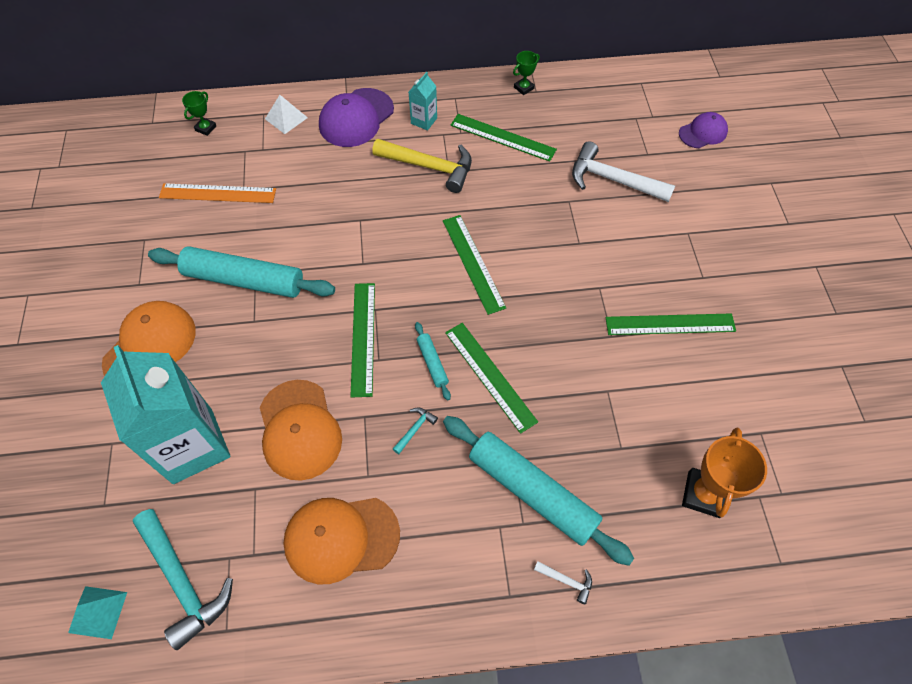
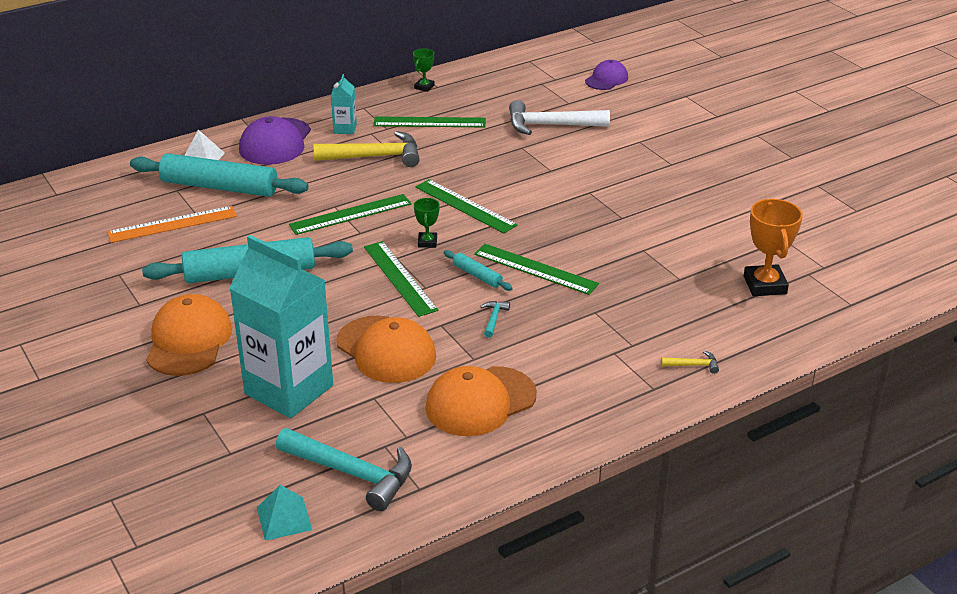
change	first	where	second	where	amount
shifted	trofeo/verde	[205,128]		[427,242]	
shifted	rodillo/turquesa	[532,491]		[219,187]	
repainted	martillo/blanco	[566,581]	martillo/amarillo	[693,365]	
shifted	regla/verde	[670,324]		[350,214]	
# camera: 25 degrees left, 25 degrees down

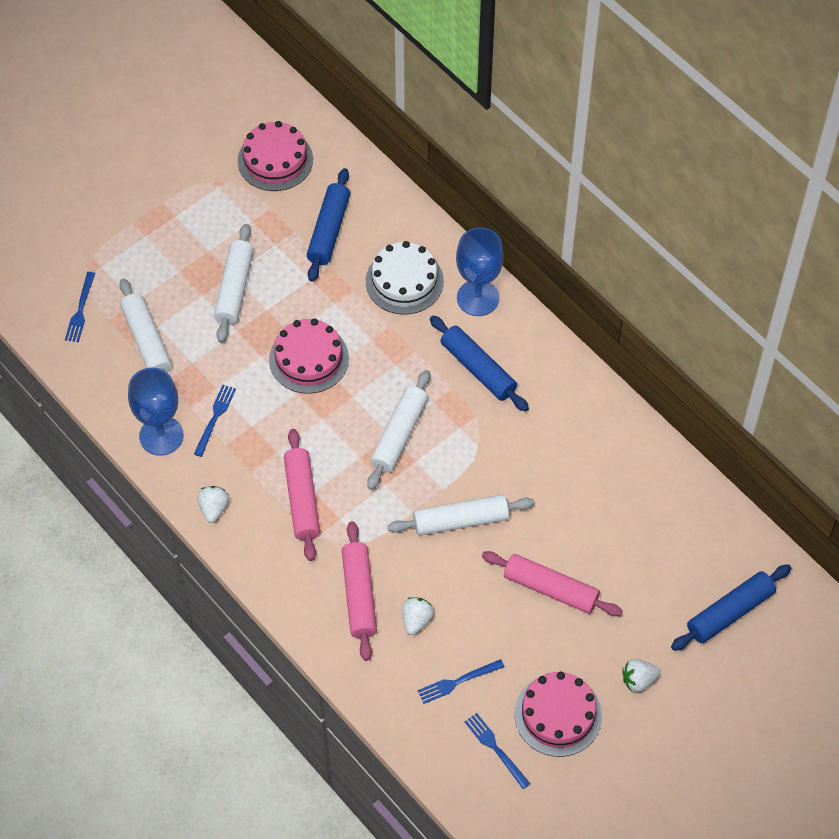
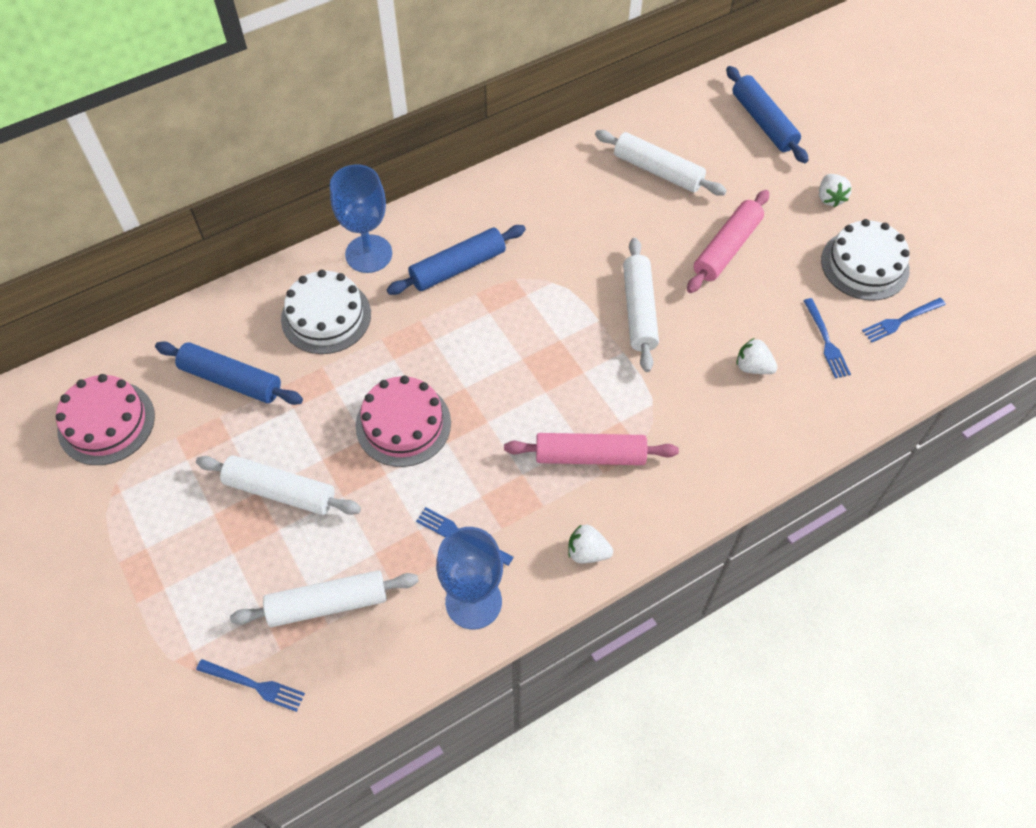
change	first	where	second	where	amount
gone	rodillo/rosa	[359,595]			
shifted	rodillo/blanco	[399,435]		[657,171]	
repainted	tarta/rosa	[558,715]	tarta/blanco	[864,265]	
# camera: 80 degrees left, 0 degrees up

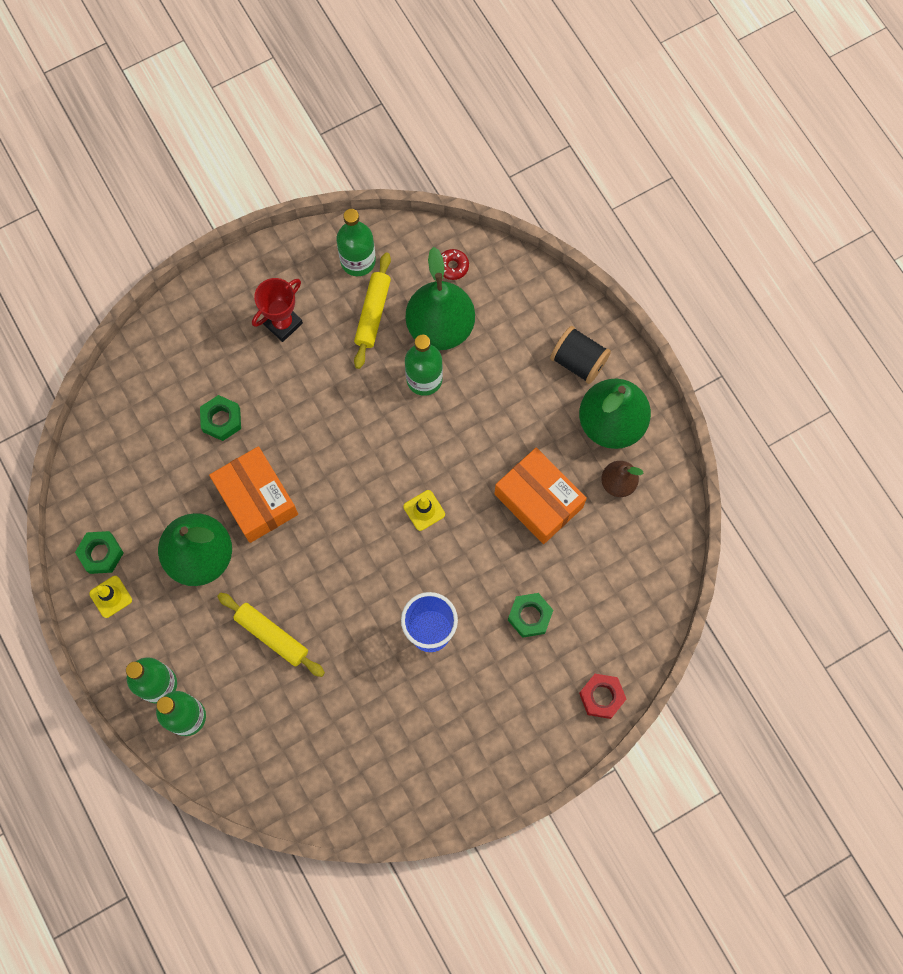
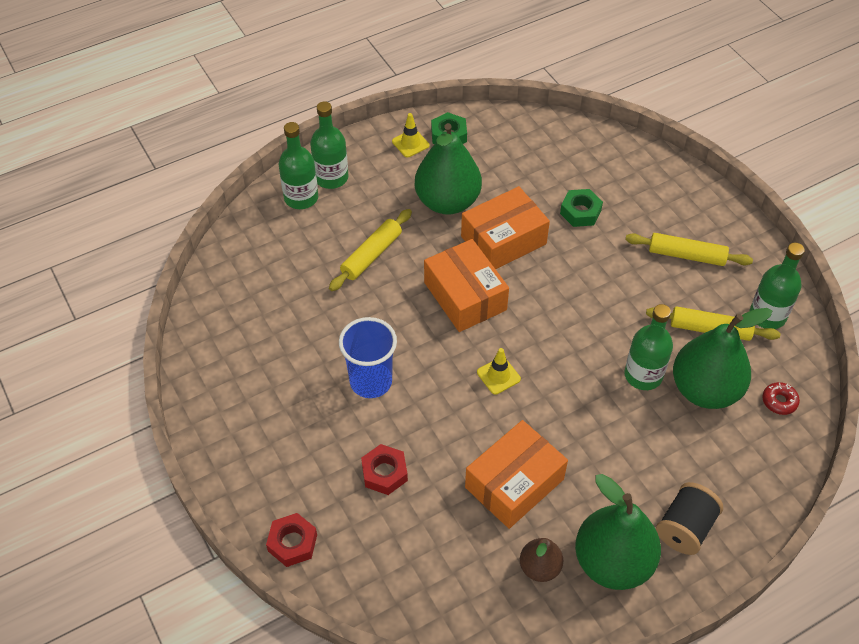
change	first	where	second	where	amount
swapped	trofeo/rojo	[283,323]	rodillo/amarillo	[686,255]	
repainted	tuerca/verde	[530,616]	tuerca/rojo	[384,473]	
new			caja/naranja	[465,296]	
# camera: 90 degrees right, 20 degrees down

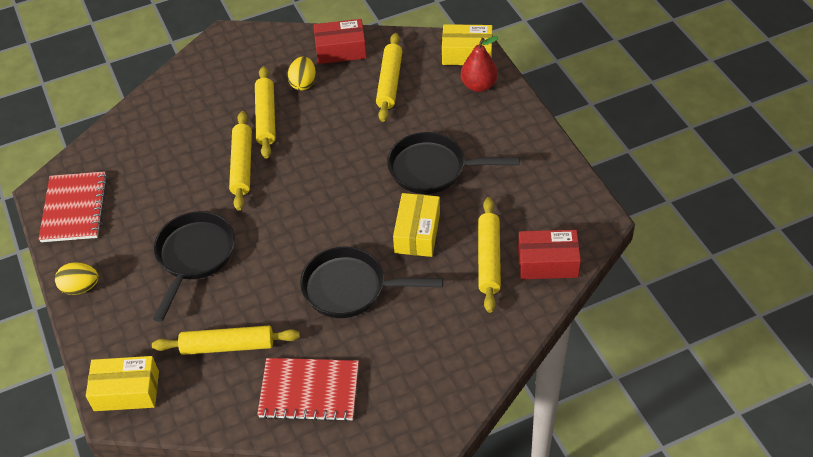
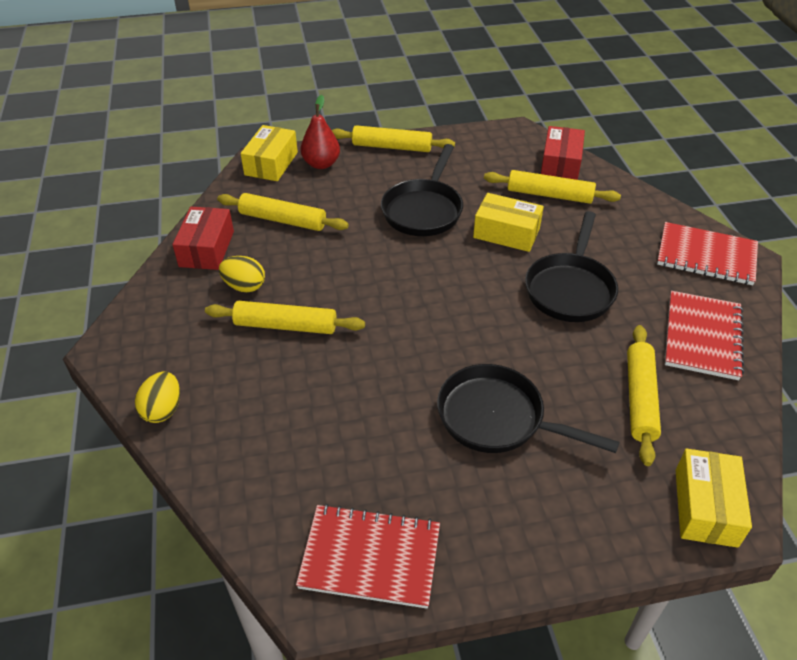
change	first	where	second	where	amount
shifted	huevo/amarillo	[80,288]		[163,410]	
shifted	rodillo/amarillo	[242,165]		[392,147]	
new			cuaderno/rojo	[706,256]	
# camera: 80 degrees left, 5 degrees down

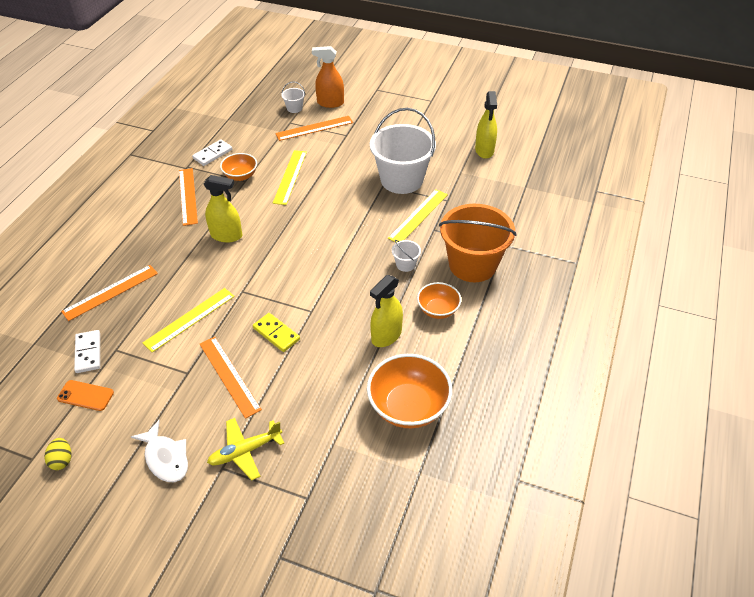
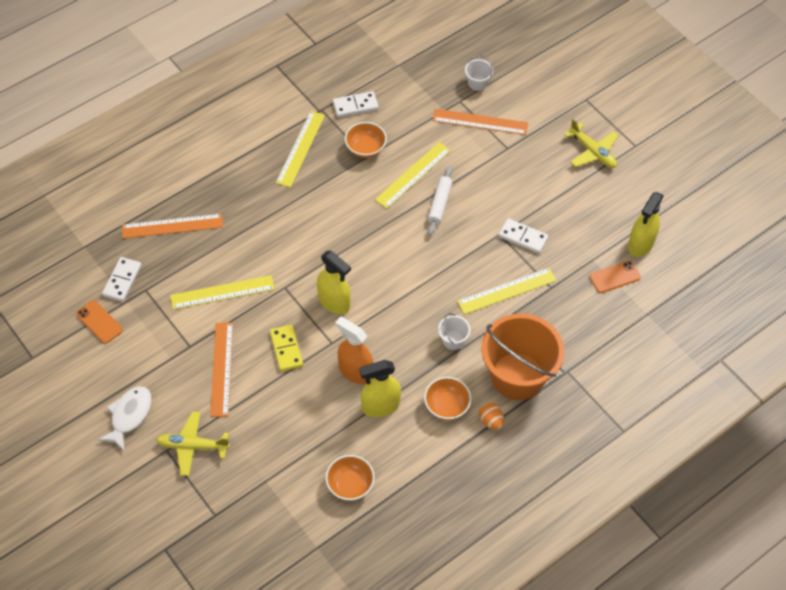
change	first	where	second	where	amount
gone	huevo/amarillo	[62,460]			
rotated	pez/blanco	[165,458]		[129,416]	150 degrees counterclockwise
repainted	regla/naranja	[188,196]	regla/amarillo	[300,148]	
shifted	pulverizador/amarillo	[226,235]		[334,302]	
shifted	pulverizador/naranja	[330,103]		[355,371]	
scaled	cuenco/naranja	[408,407]		[350,485]	x0.59
swapped	balde/blanco	[401,180]	ficha de dominó/blanco	[523,237]	
new			rodillo/blanco	[439,204]	
new			huevo/naranja	[490,421]	
new			avión/amarillo	[593,152]	
new			móvil/naranja	[614,277]	
# camera: 30 degrees right, 10 degrees up

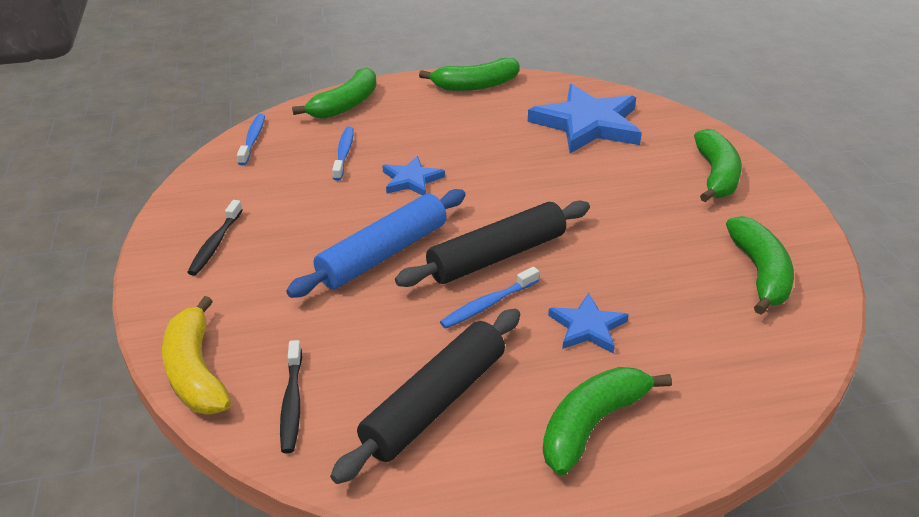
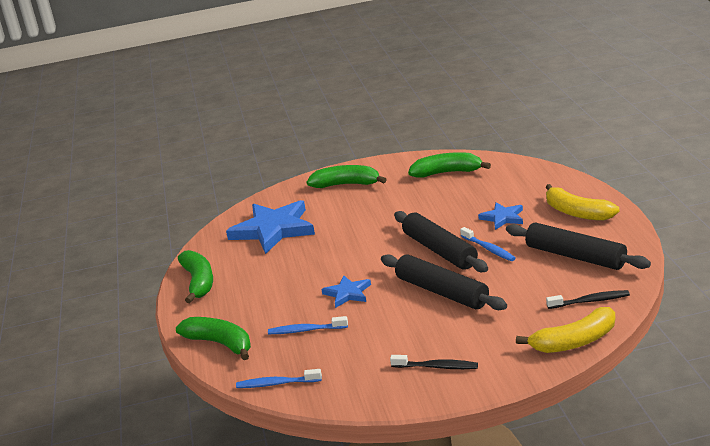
change	first	where	second	where	amount
repainted	rodillo/azul	[383,254]	rodillo/negro	[442,292]	
repainted	plátano/verde	[592,424]	plátano/amarillo	[577,212]	
# camera: 85 degrees left, 10 degrees down

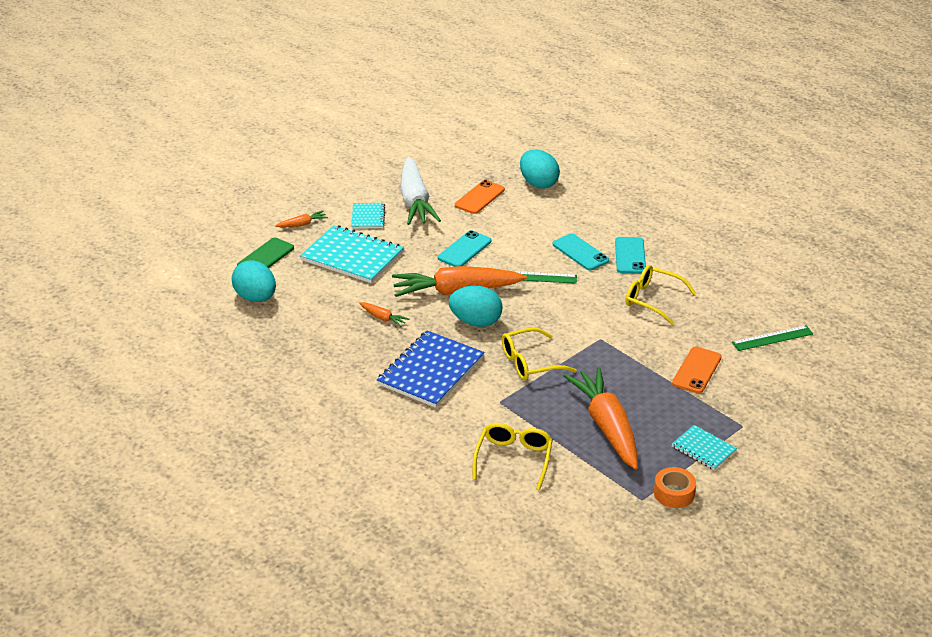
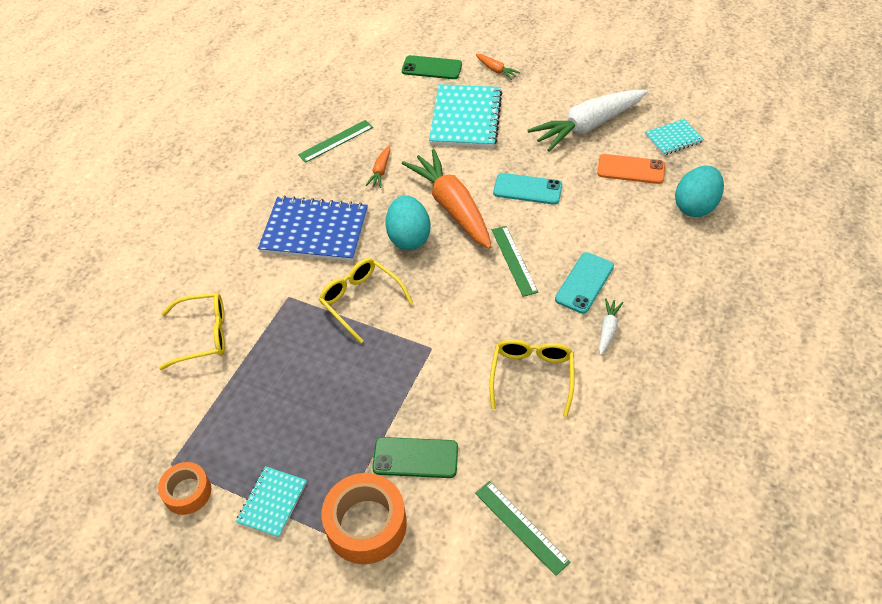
change	first	where	second	where	amount
gone	huevo/turquesa	[256,298]			
shifted	cuaderno/turquesa	[368,217]		[673,138]	
gone	zanahoria/naranja	[607,426]			
swapped	móvil/turquesa	[630,256]	zanahoria/blanco	[608,329]	
repainted	móvil/naranja	[696,370]	móvil/verde	[415,457]	
new			regla/verde	[336,141]	
new			cinta adhesiva/naranja	[366,524]	
# camera: 70 degrees right, 15 degrees up

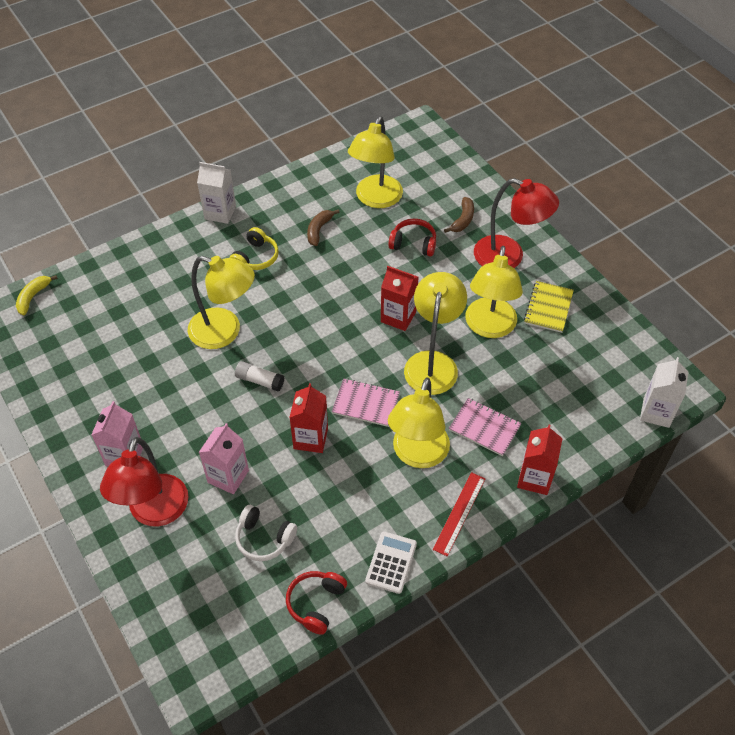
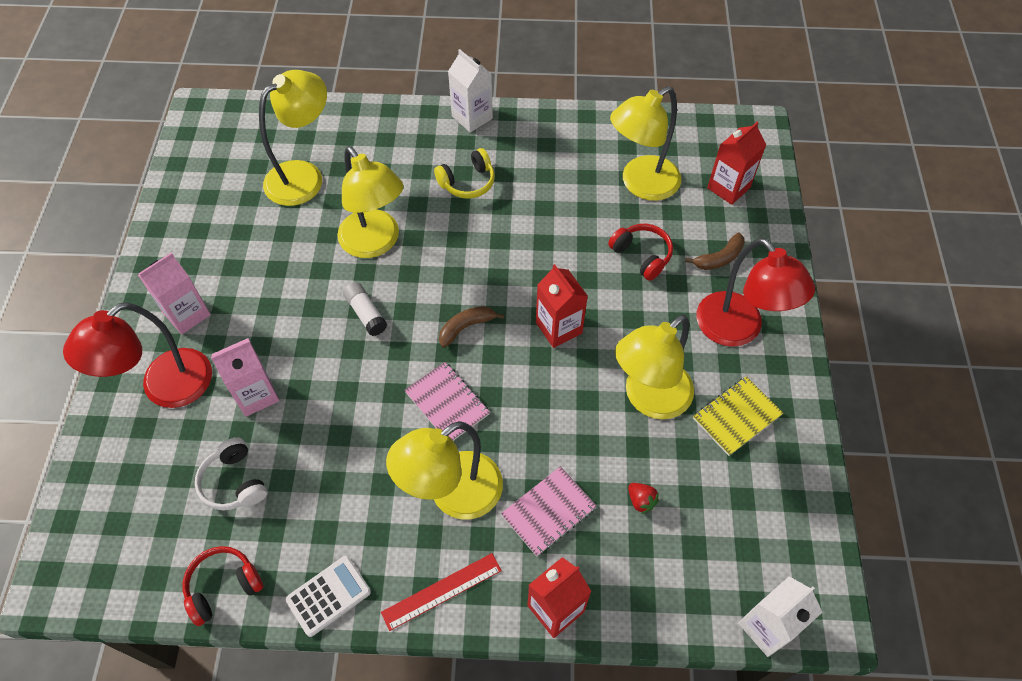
change	first	where	second	where	amount
gone	plátano/amarillo	[33,297]			
shifted	cartón de leche/rojo	[310,438]		[728,188]	
shifted	plátano/marrón	[319,230]		[466,327]	
shifted	lámpara/amarillo	[432,363]		[304,176]	
rotated	cuaderno/rosa	[484,428]		[548,511]	75 degrees clockwise
new			fresa/rojo	[641,501]	
# camera: 35 degrees right, 5 degrees up

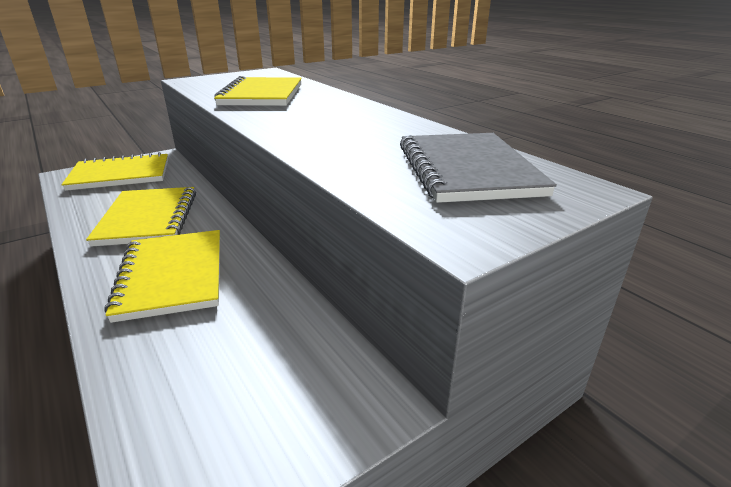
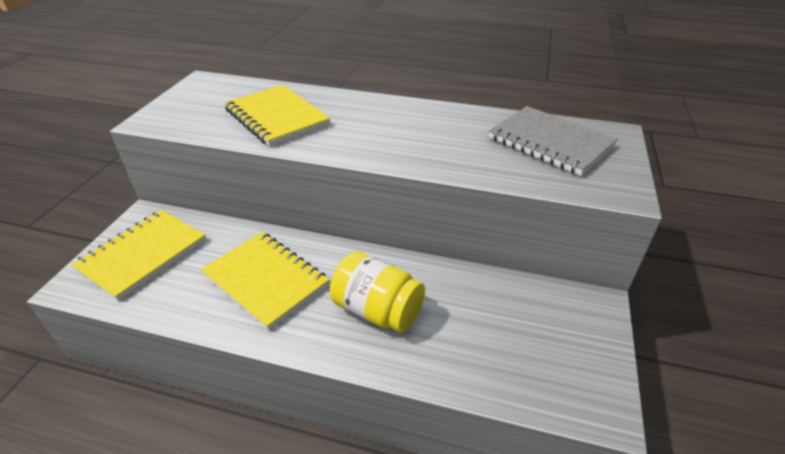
change	first	where	second	where	amount
swapped	cuaderno/amarillo	[172,276]	tarro/amarillo	[377,310]	
# camera: 40 degrees left, 10 degrees up

